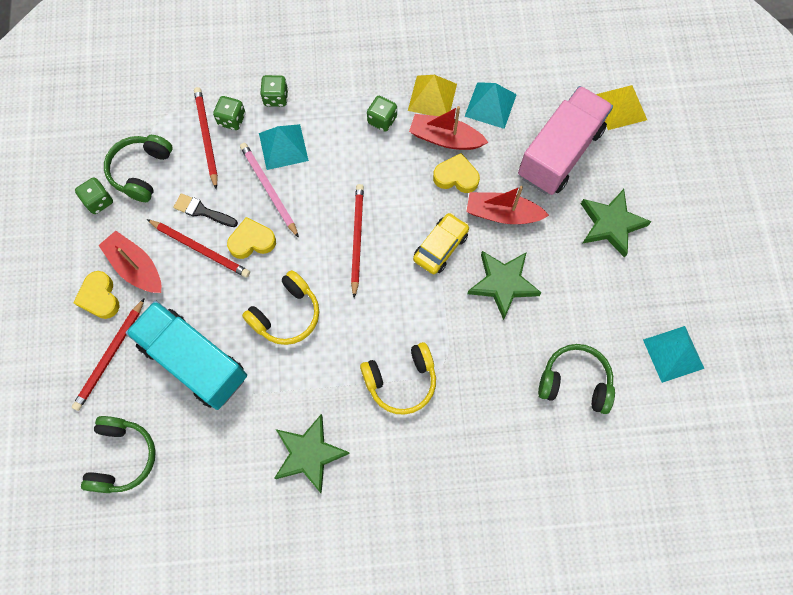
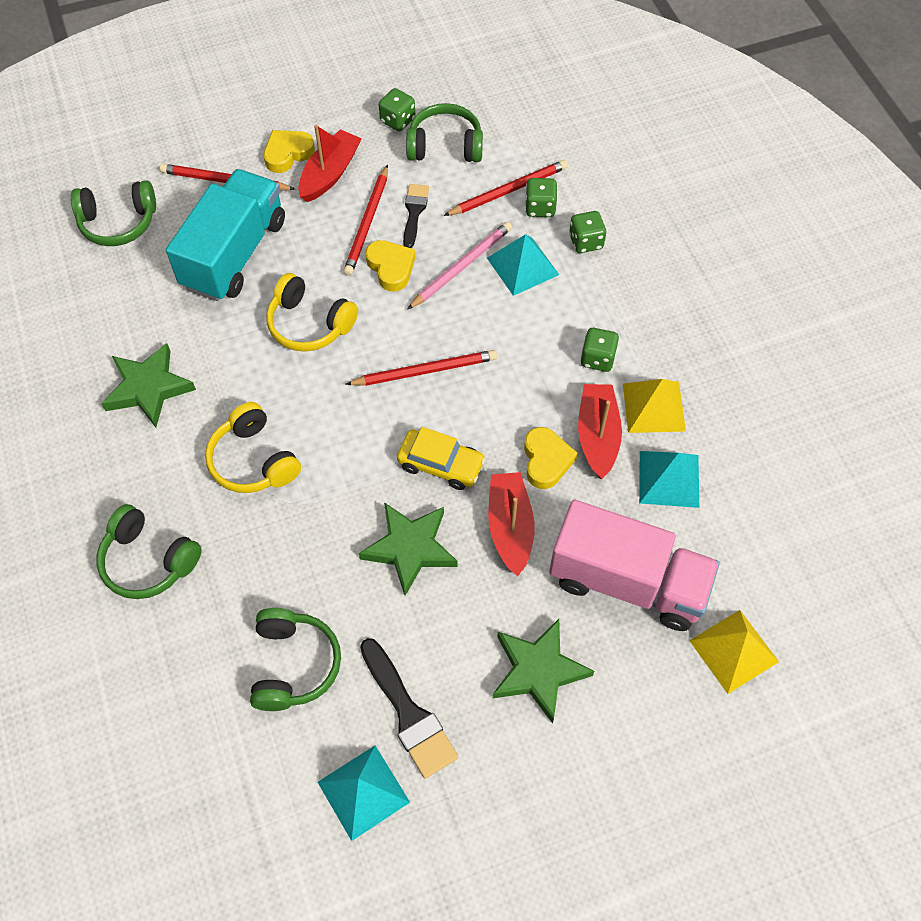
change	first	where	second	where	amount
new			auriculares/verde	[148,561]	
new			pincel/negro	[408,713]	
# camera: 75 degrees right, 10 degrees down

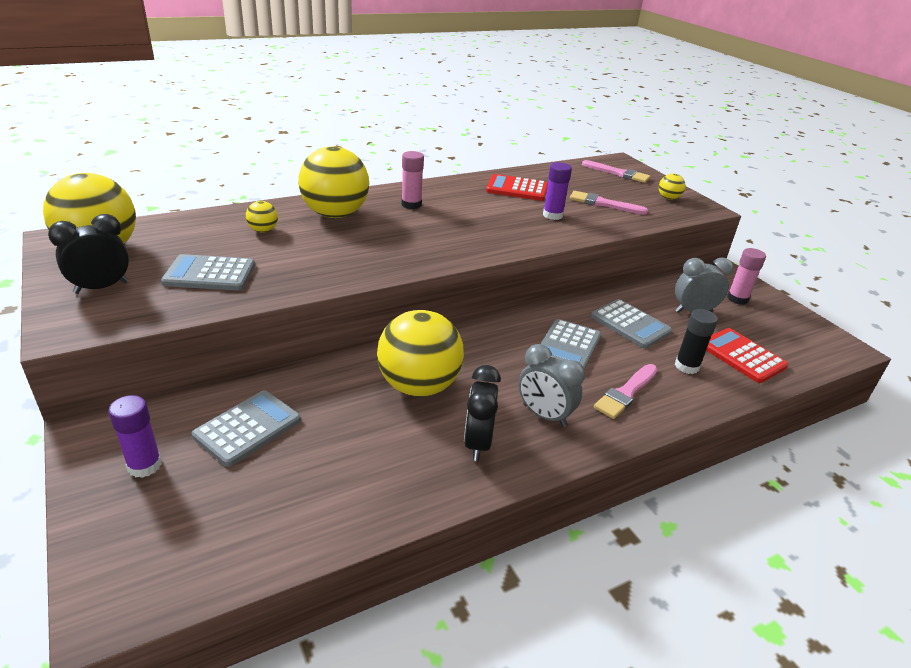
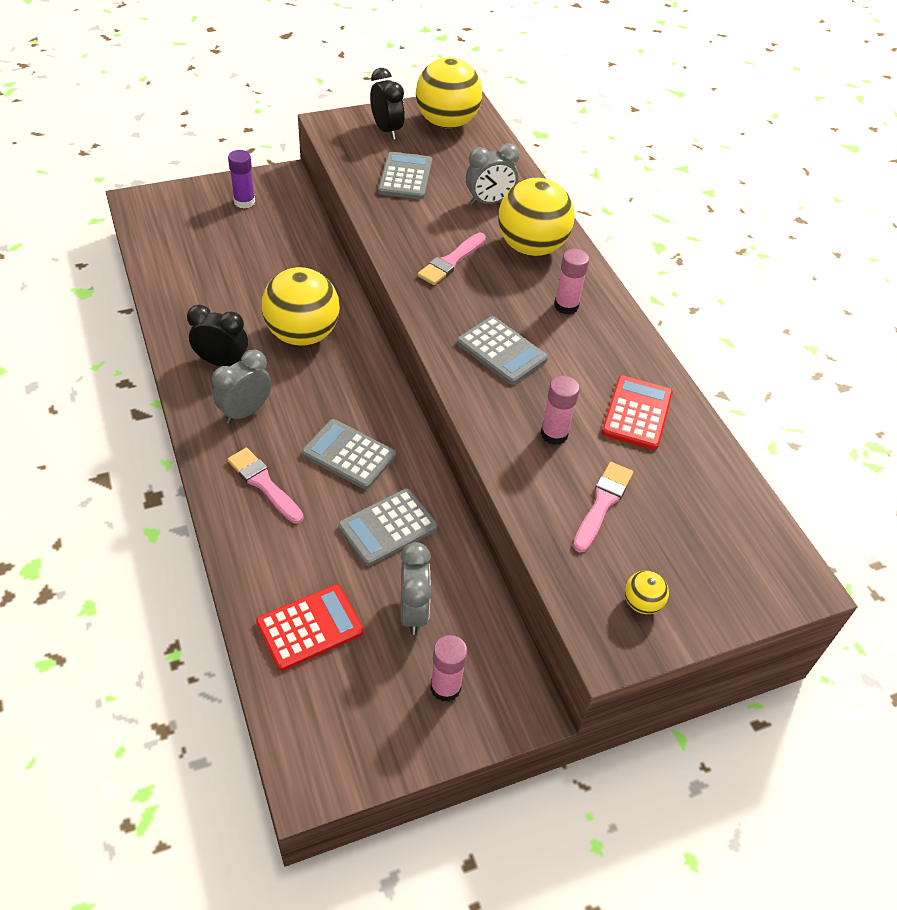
change	first	where	second	where	amount
shifted	calculadora/gris	[247,428]		[501,351]	
swapped	pelota/amarillo	[263,230]	despertador/gris	[489,202]	
repainted	barra de pegamento/morado	[552,215]	barra de pegamento/rosa	[554,434]	
shifted	pincel/rosa	[618,173]		[451,261]	
gone	barra de pegamento/negro	[687,366]			
# camera: 95 degrees right, 15 degrees up

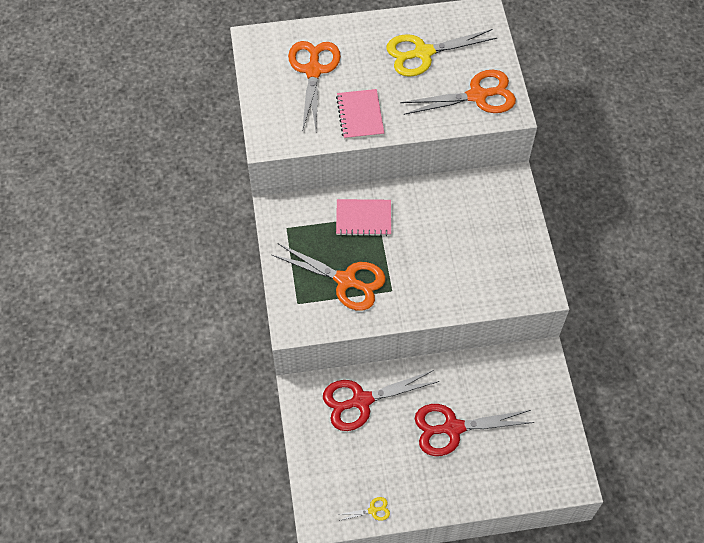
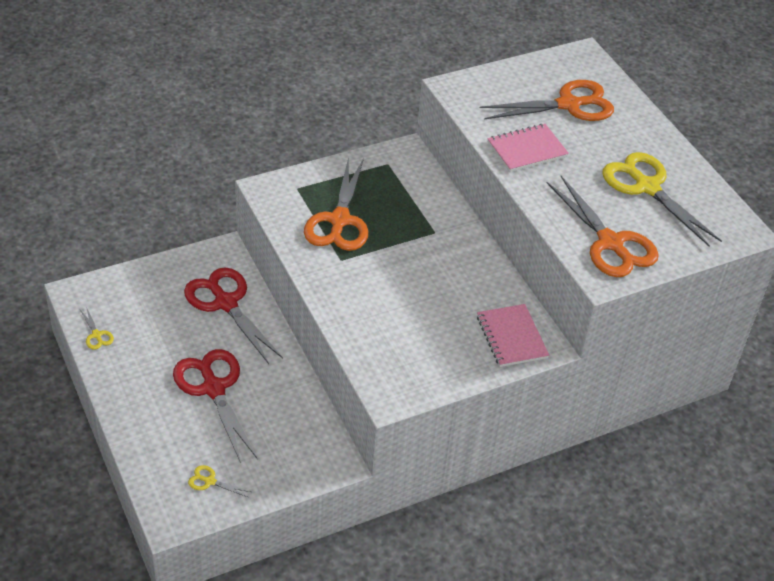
change	first	where	second	where	amount
shifted	cuaderno/rosa	[363,219]		[511,337]	
new			tijeras/amarillo	[209,481]	
# camera: 70 degrees right, 15 degrees down

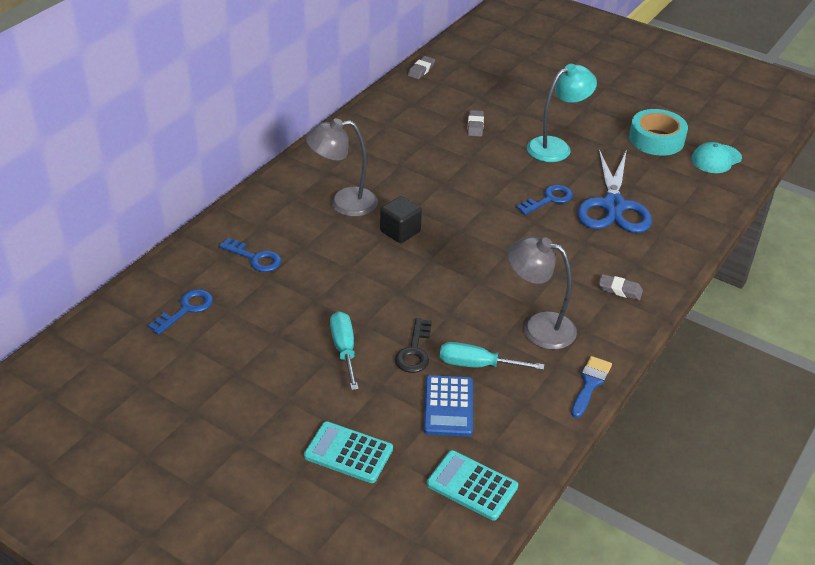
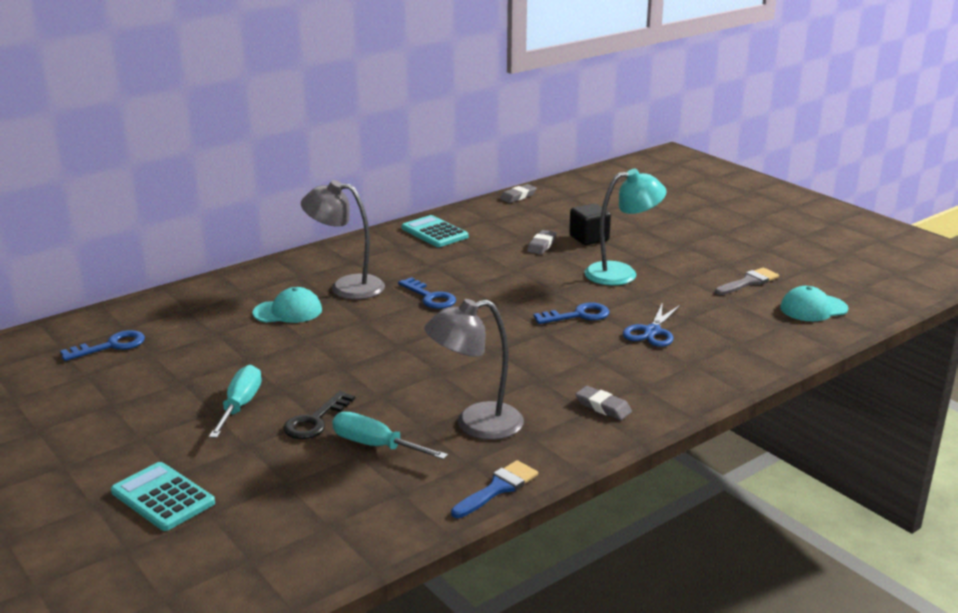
change	first	where	second	where	amount
shifted	llave/azul	[255,258]		[430,297]	
shifted	cubo/negro	[400,231]		[589,238]	
gone	calculadora/azul	[448,406]			
shifted	calculadora/turquesa	[472,486]		[434,232]	
rotated	lámpara/gris	[538,327]		[476,424]	60 degrees counterclockwise
scaled	tijeras/azul	[613,206]		[652,332]	x0.56
swapped	cinta adhesiva/turquesa	[656,139]	pincel/gris	[748,282]	
new			gorra/turquesa	[288,311]	
# camera: 20 degrees right, 15 degrees down

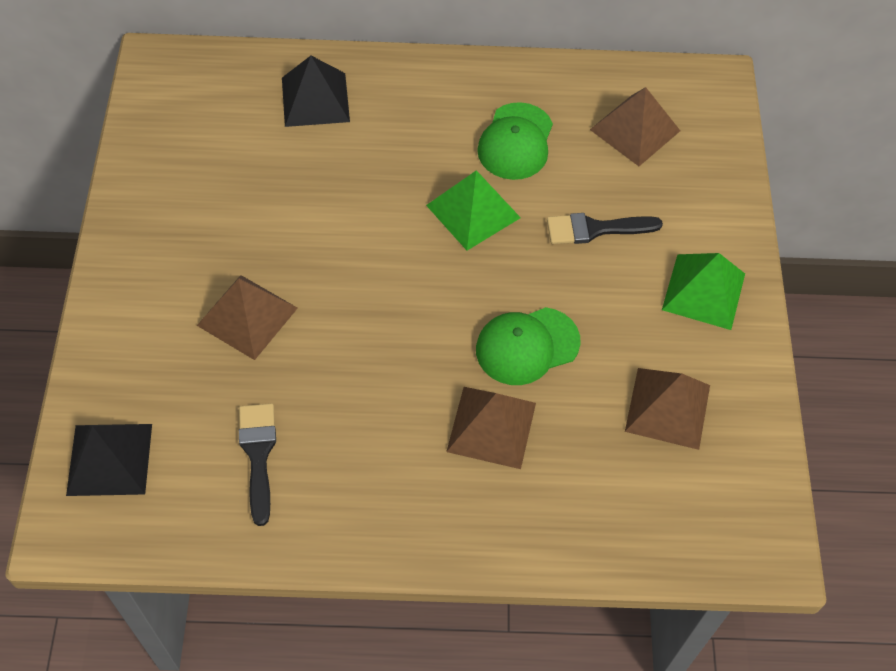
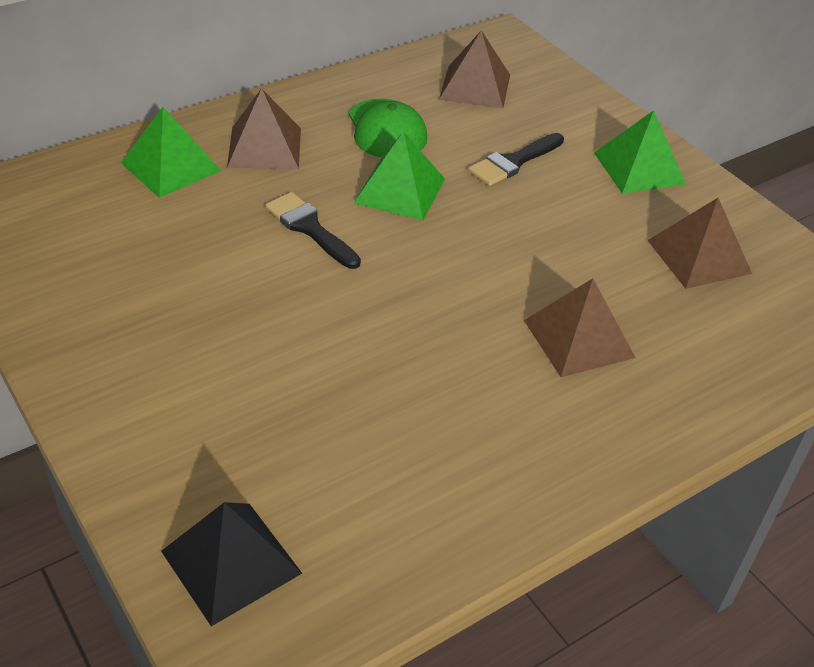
change	first	where	second	where	amount
shifted	pirámide/marrón	[247,316]		[264,147]	
shifted	pincel/negro	[258,455]		[310,228]	
repainted	pirámide/negro	[315,99]	pirámide/verde	[170,166]	
gone	gorra/verde	[527,346]			
# camera: 35 degrees left, 15 degrees down

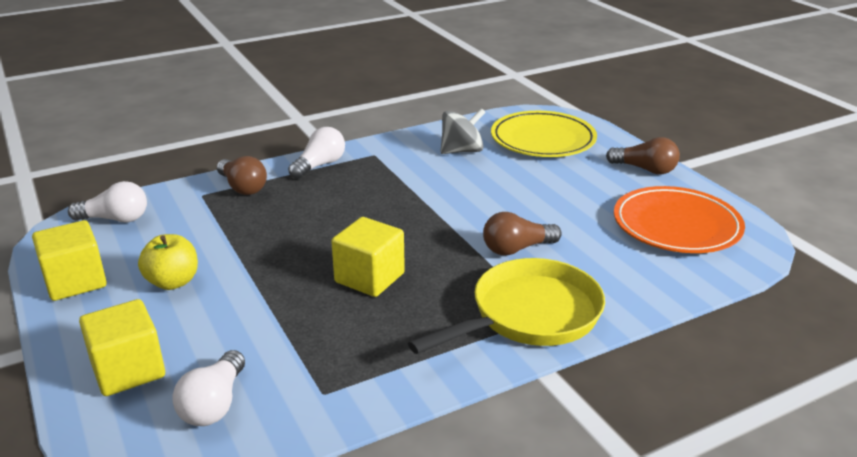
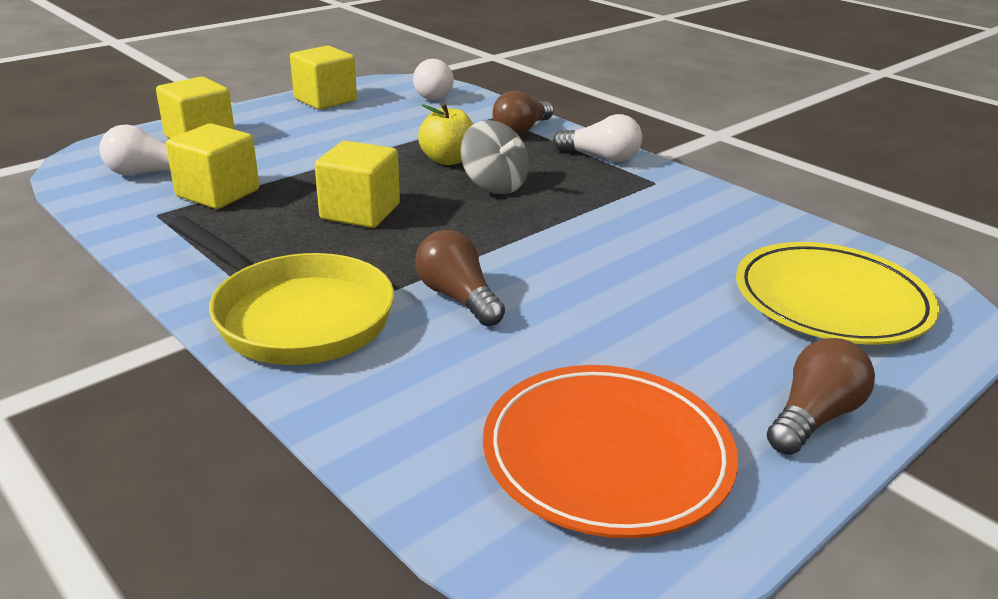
change	first	where	second	where	amount
shifted	manzana/amarillo	[173,282]		[448,160]	
shifted	peonza/gris	[462,151]		[494,185]	
rotated	bombilla/marrón	[645,169]		[813,417]	150 degrees counterclockwise
new			cubo/amarillo	[218,193]	
# camera: 75 degrees right, 0 degrees up

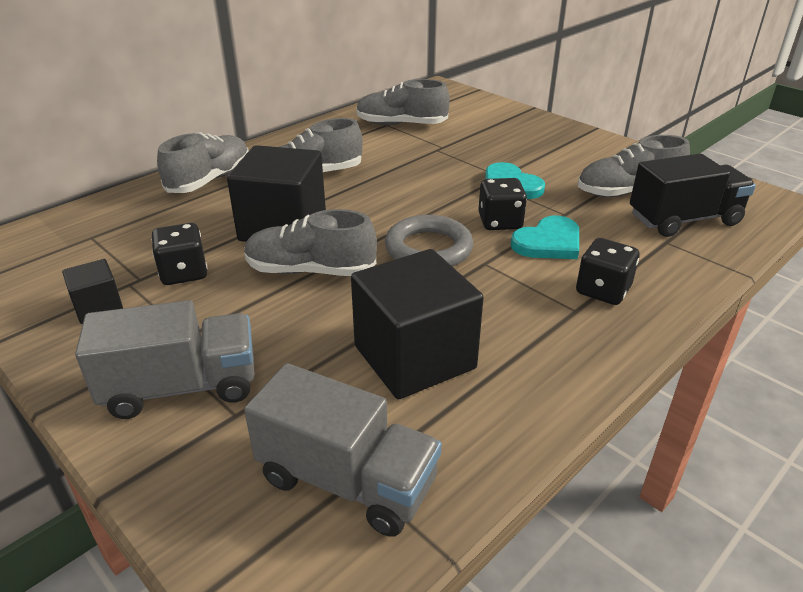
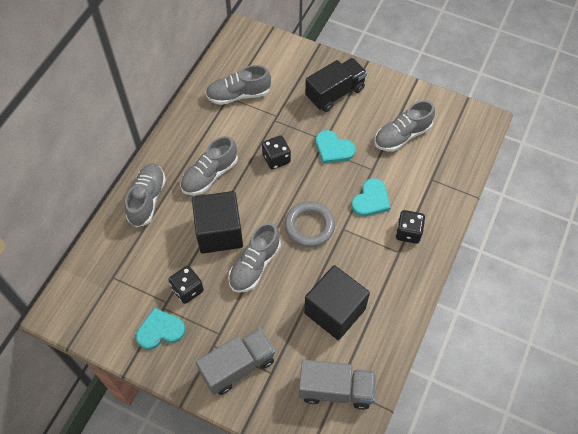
change	first	where	second	where	amount
swapped	cubo/negro	[98,307]	corazón/turquesa	[160,330]	
rotated	zapato/gris	[310,270]		[254,265]	45 degrees counterclockwise
shifted	dado/negro	[500,222]		[276,159]	
shifted	camión/negro	[684,220]		[335,93]	
# camera: 20 degrees left, 25 degrees up

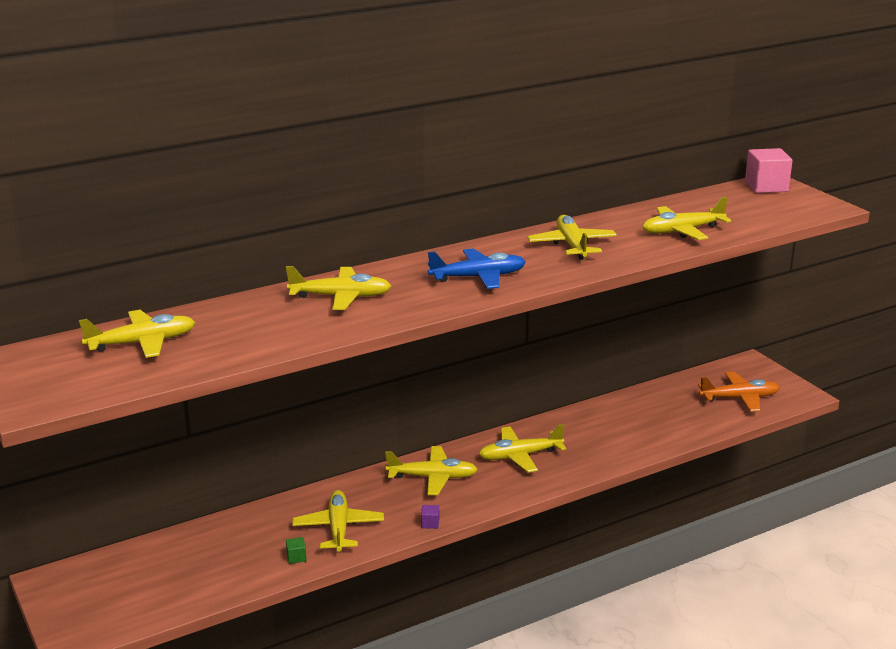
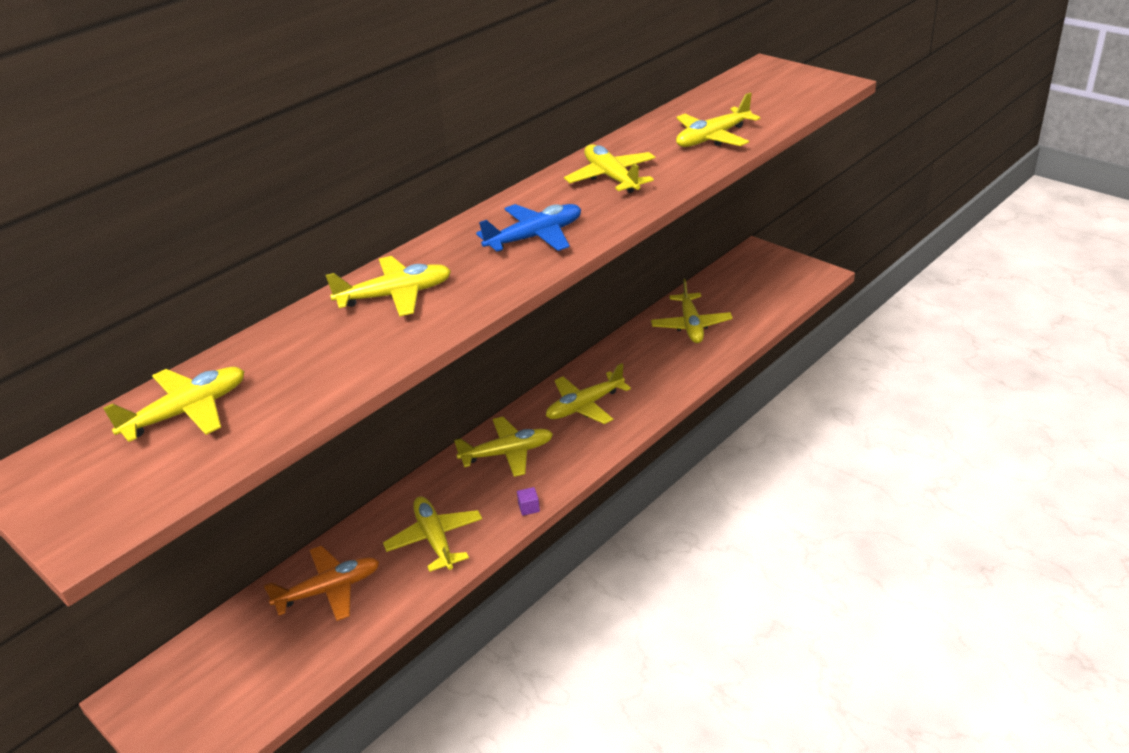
change	first	where	second	where	amount
gone	cubo/verde	[296,557]			
shifted	avión/naranja	[740,398]		[329,590]	
gone	cubo/rosa	[766,186]			
new			avión/amarillo	[691,325]	
# camera: 15 degrees left, 10 degrees up

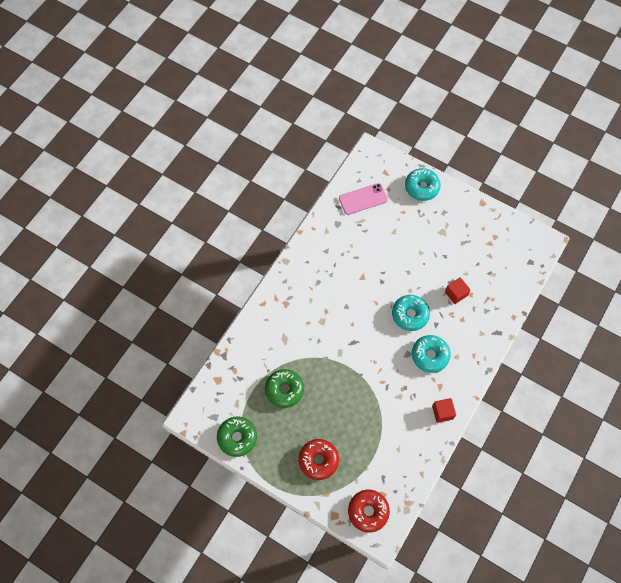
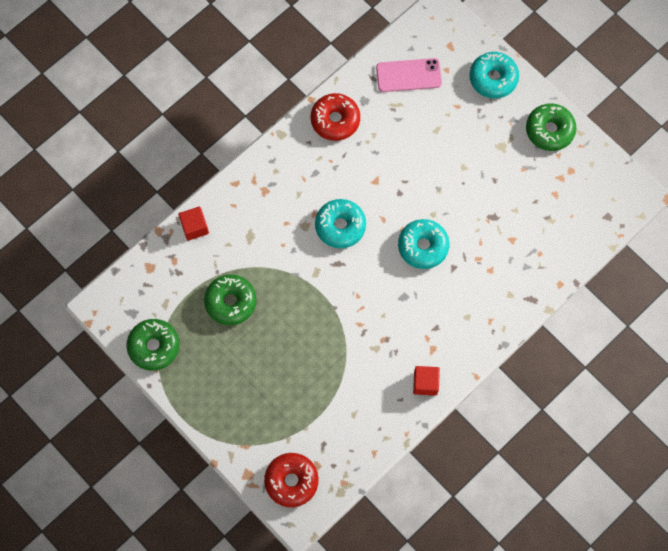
change	first	where	second	where	amount
shifted	rosquilla/rojo	[318,460]		[335,120]	
shifted	rosquilla/turquesa	[430,355]		[340,226]	
shifted	cubo/rojo	[456,294]		[194,227]	
new			rosquilla/verde	[549,130]	
# camera: 15 degrees right, 5 degrees up

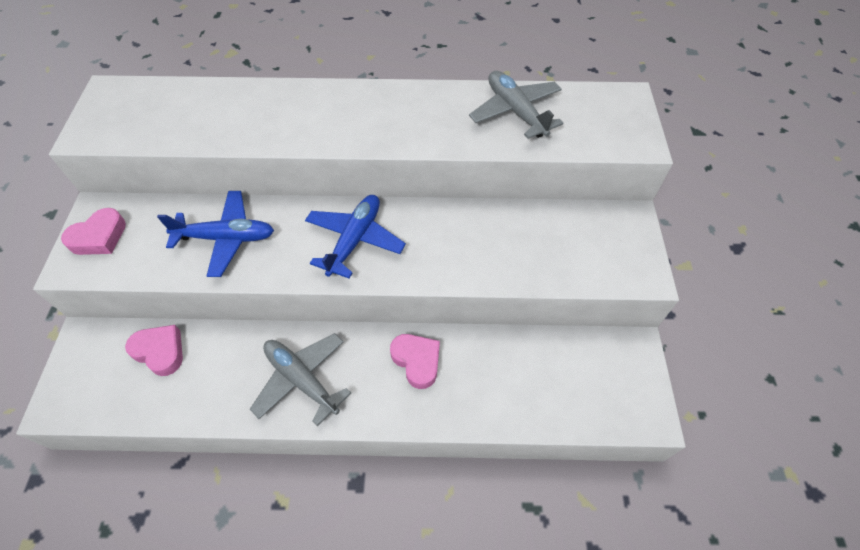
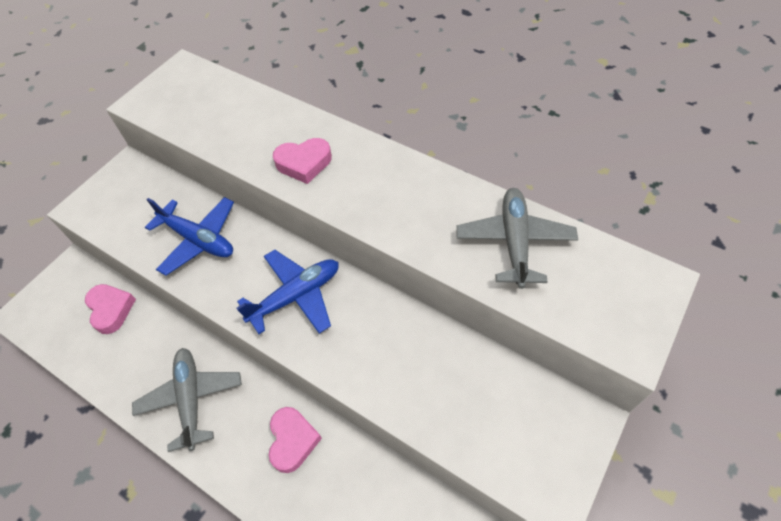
change	first	where	second	where	amount
shifted	corazón/rosa	[99,237]		[304,163]	
# camera: 35 degrees right, 0 degrees up

